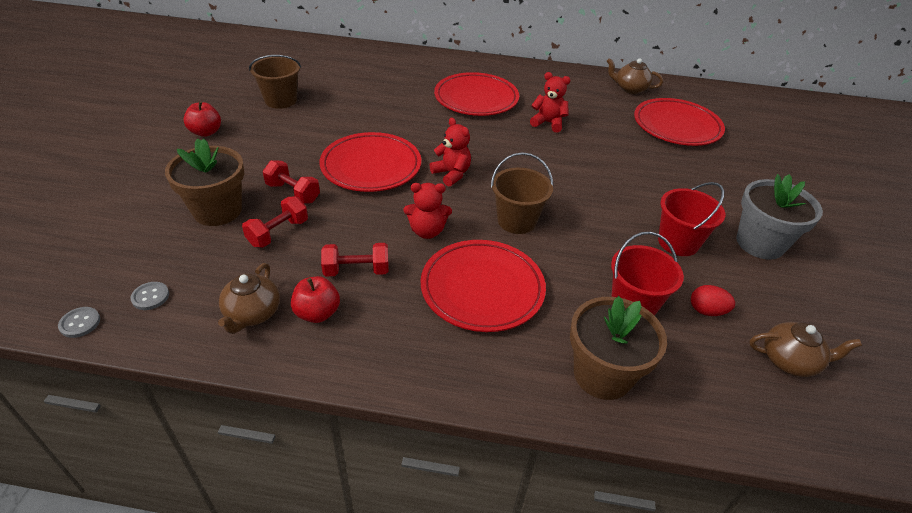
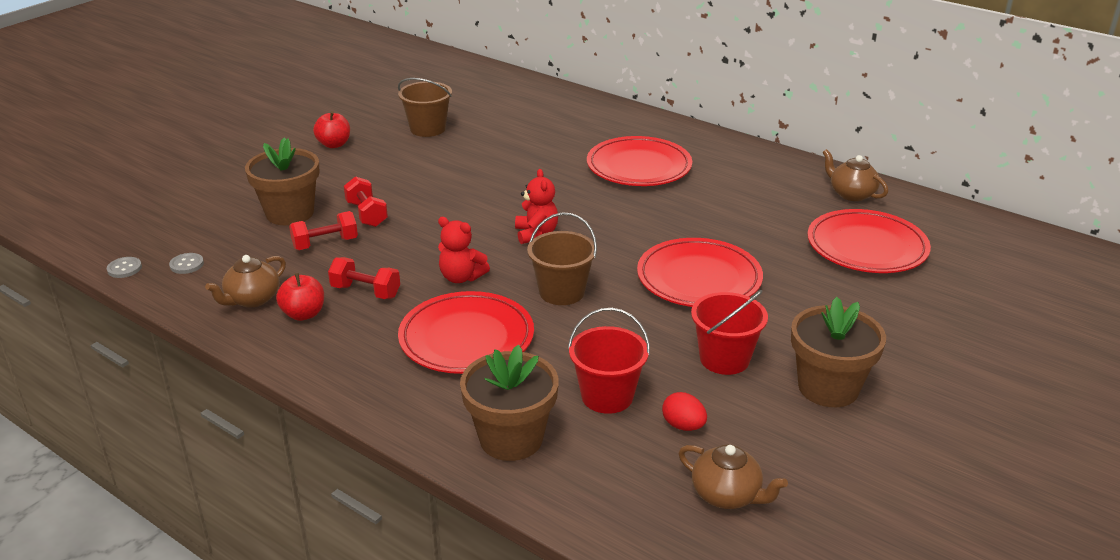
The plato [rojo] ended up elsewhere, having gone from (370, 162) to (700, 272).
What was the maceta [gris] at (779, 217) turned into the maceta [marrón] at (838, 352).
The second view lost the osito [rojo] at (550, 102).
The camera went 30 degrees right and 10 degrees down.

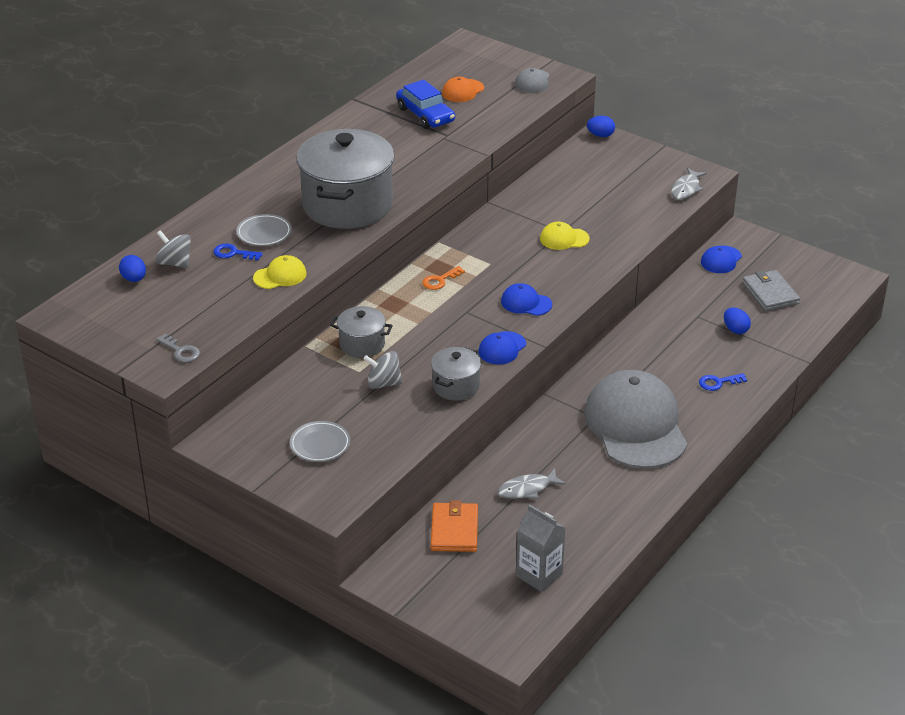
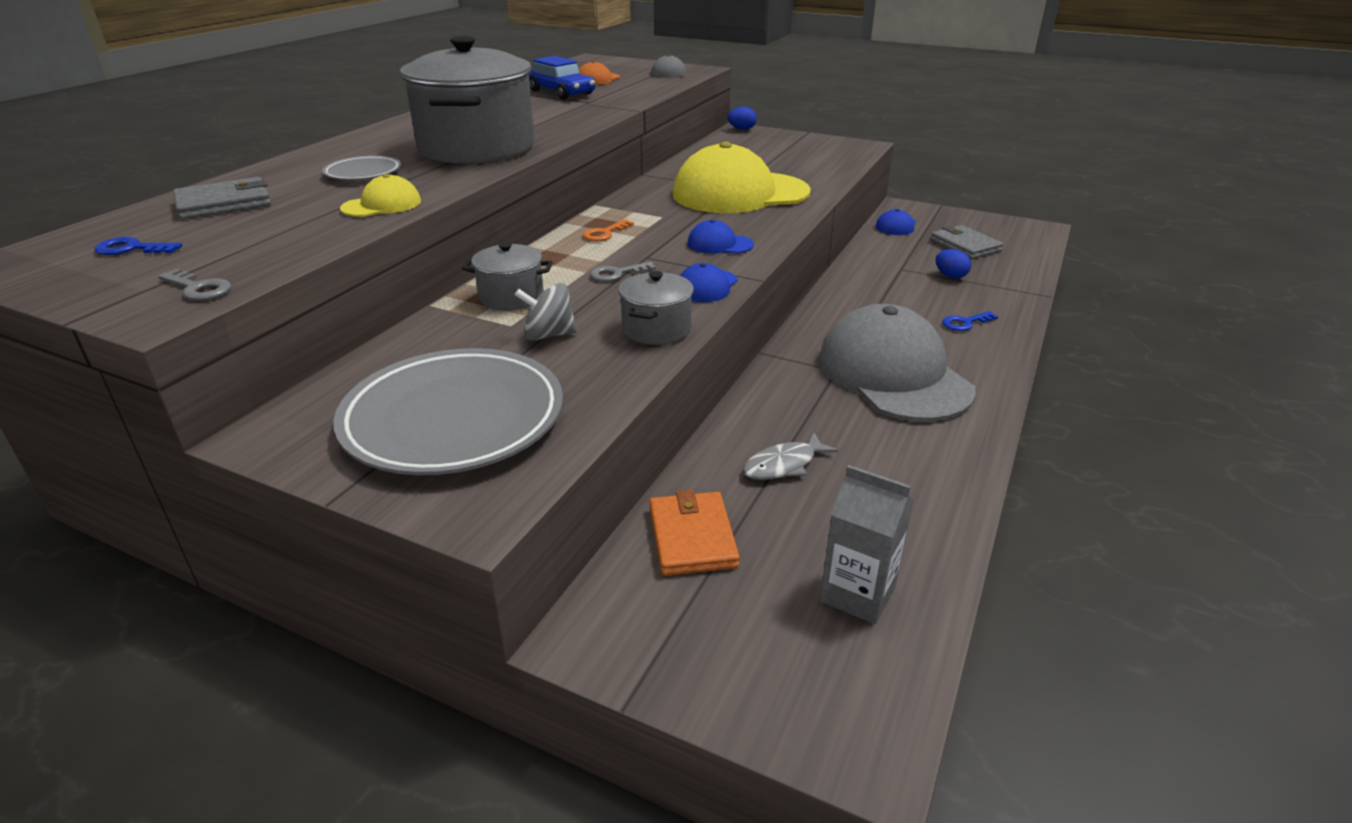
The llave [azul] ended up elsewhere, having gone from (238, 251) to (138, 246).
Where the peonza [gris] stood at (173, 249), the cartera [gris] came to stand at (222, 198).
The size of the plato [gris] at (320, 441) changed by a factor of 2.15.
The second view gained the llave [gris] at (623, 271).
The size of the gorra [amarillo] at (565, 236) changed by a factor of 2.39.
The second view lost the huevo [azul] at (132, 268).
The second view lost the pez [gris] at (689, 184).
The camera went 10 degrees left and 5 degrees down.

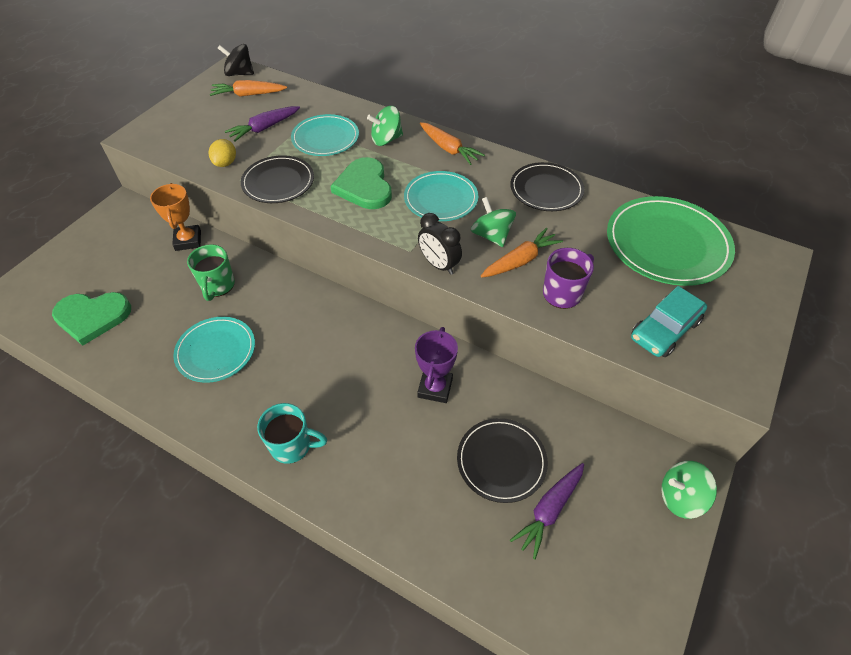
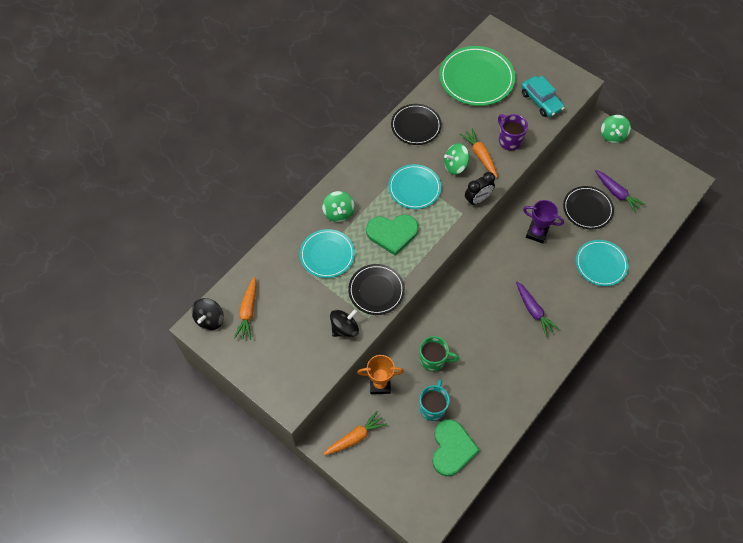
The zanahoria [naranja] ended up elsewhere, having gone from (452, 143) to (355, 433).
Where the limón [amarillo] stood at (222, 153), the peonza [negro] came to stand at (344, 323).
The taza [turquesa] ended up elsewhere, having gone from (292, 433) to (434, 400).
The zanahoria [morado] ended up elsewhere, having gone from (262, 124) to (537, 309).
The plato [turquesa] ended up elsewhere, having gone from (214, 350) to (602, 263).
The camera went 80 degrees left and 10 degrees up.

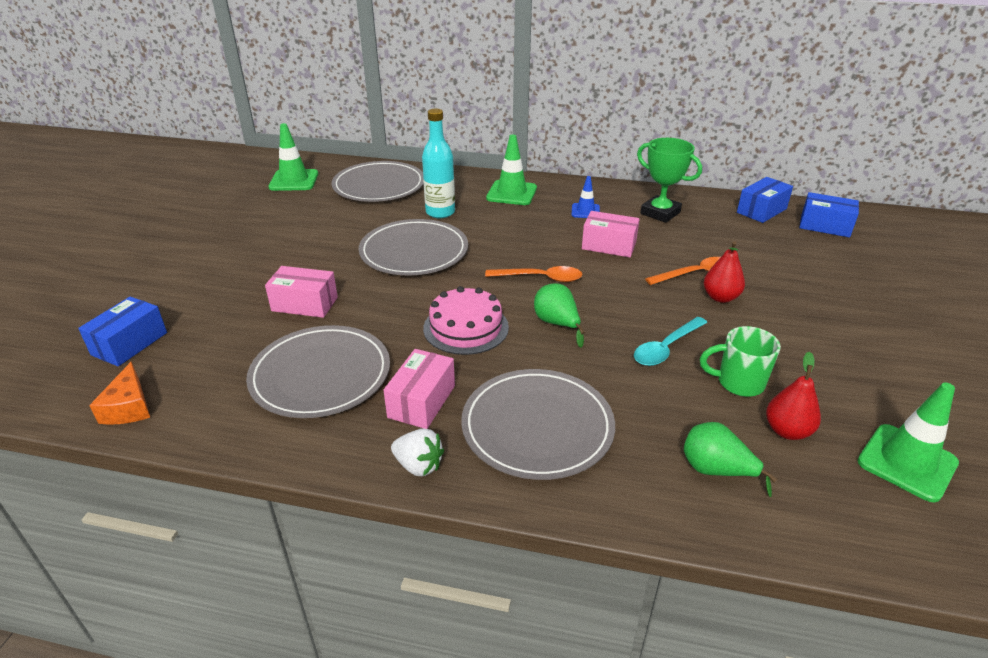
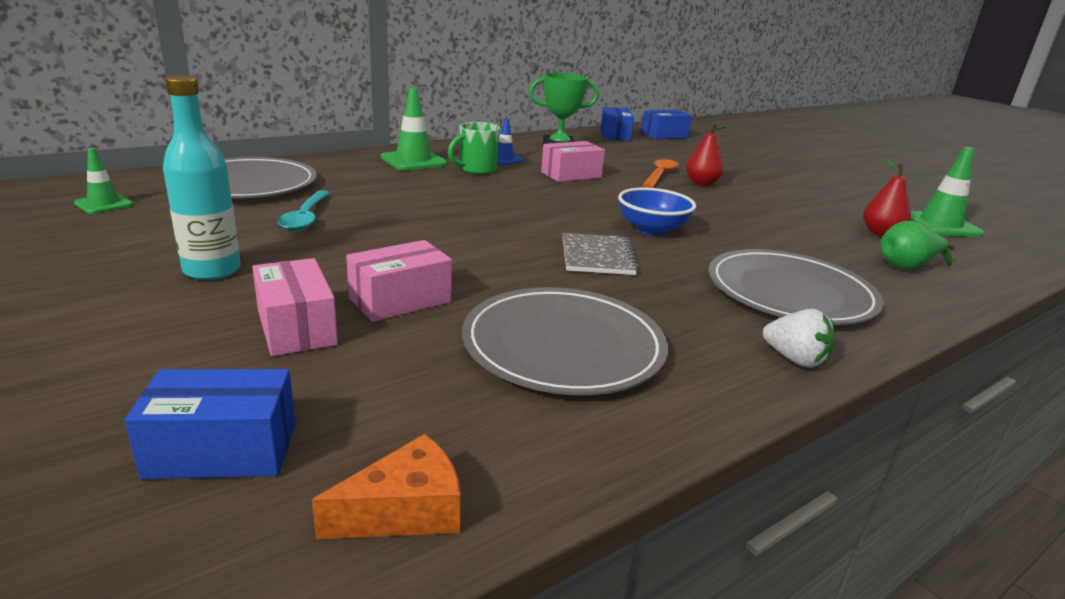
The size of the cono de tráfico [verde] at (293, 157) changed by a factor of 0.60.
The caja [azul] at (122, 331) ended up facing another way, 75 degrees counterclockwise from before.
The botella [turquesa] ended up elsewhere, having gone from (438, 163) to (202, 177).
The caja [rosa] ended up elsewhere, having gone from (419, 389) to (295, 307).
The cuchara [turquesa] ended up elsewhere, having gone from (670, 341) to (304, 210).
The queso [naranja] at (119, 393) ended up facing another way, 60 degrees counterclockwise from before.
The taza [verde] ended up elsewhere, having gone from (740, 361) to (474, 148).
Where the tarta [rosa] stood at (466, 320), the cuaderno [gris] came to stand at (600, 254).
Where the pera [verde] stood at (559, 315), the cuenco [azul] came to stand at (657, 211).
The fresa [blanco] at (417, 452) ended up facing another way, 60 degrees clockwise from before.
The second view lost the plato [gris] at (413, 247).
The second view lost the cuchara [naranja] at (534, 274).
The camera went 50 degrees left and 10 degrees down.

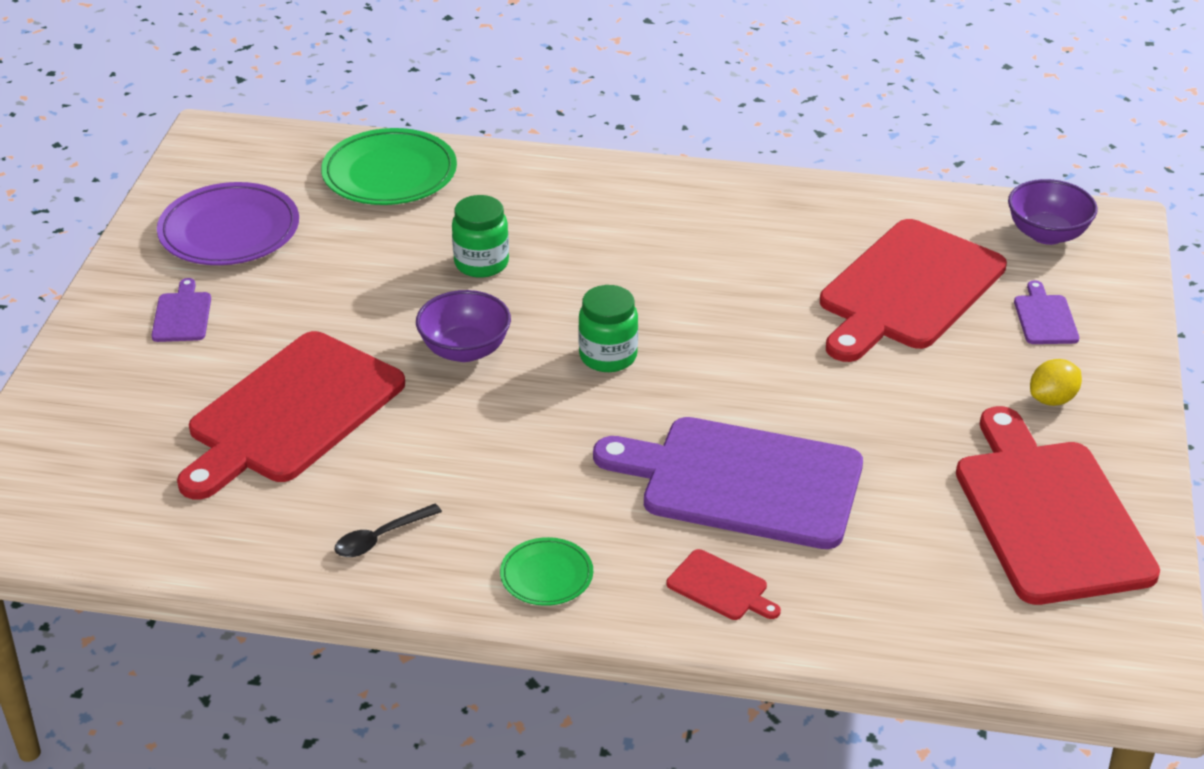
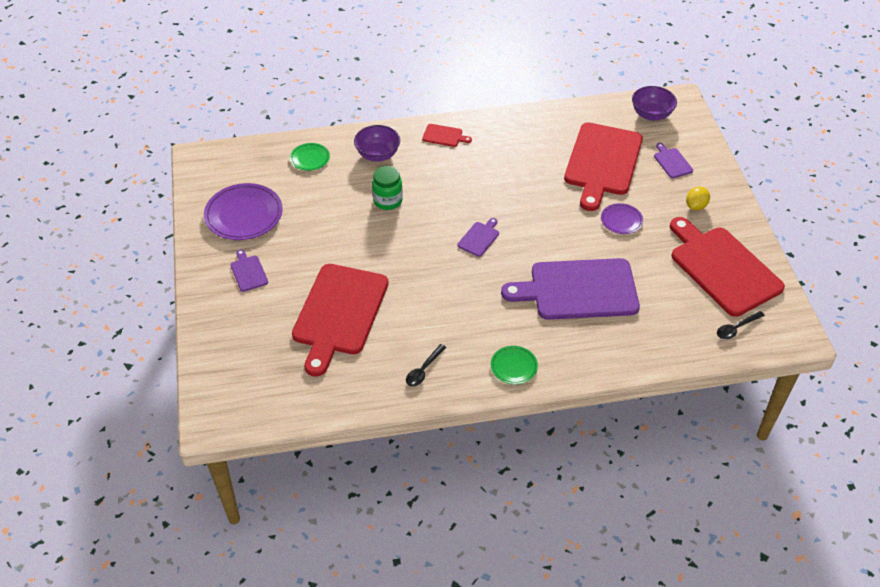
The size of the plato [verde] at (389, 166) changed by a factor of 0.54.
The cuenco [morado] ended up elsewhere, having gone from (463, 326) to (377, 143).
The tabla de cortar [rojo] ended up elsewhere, having gone from (724, 584) to (447, 135).
Where the tarro [verde] stood at (608, 328), the tabla de cortar [morado] came to stand at (478, 237).
The second view gained the plato [morado] at (622, 218).
The second view gained the cuchara [negro] at (741, 325).
The camera went 20 degrees left and 10 degrees up.

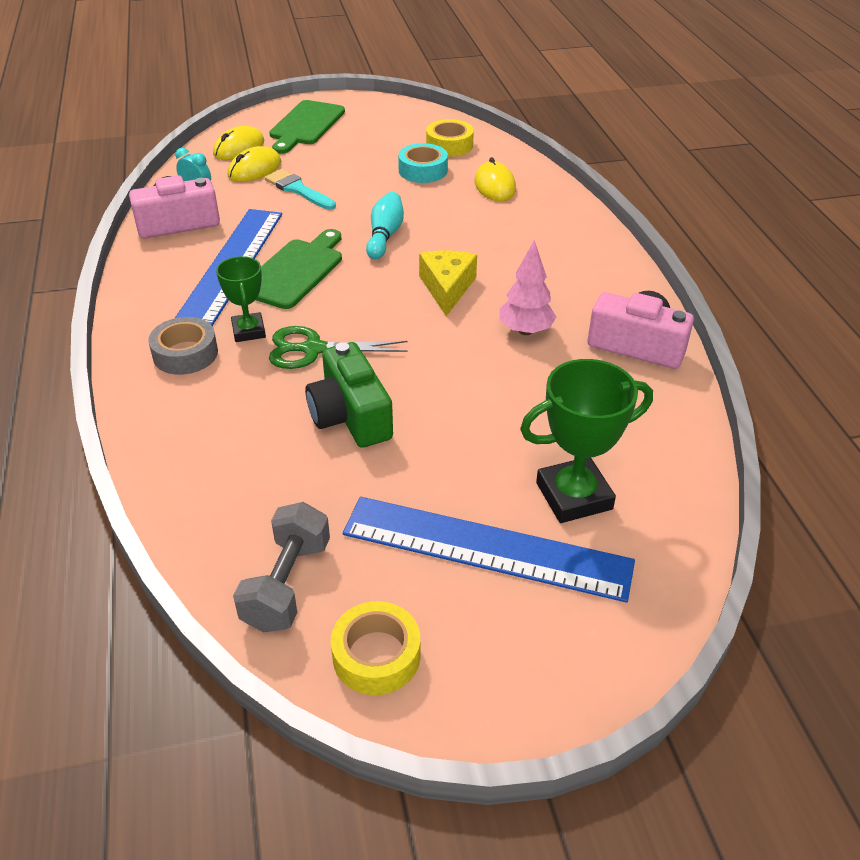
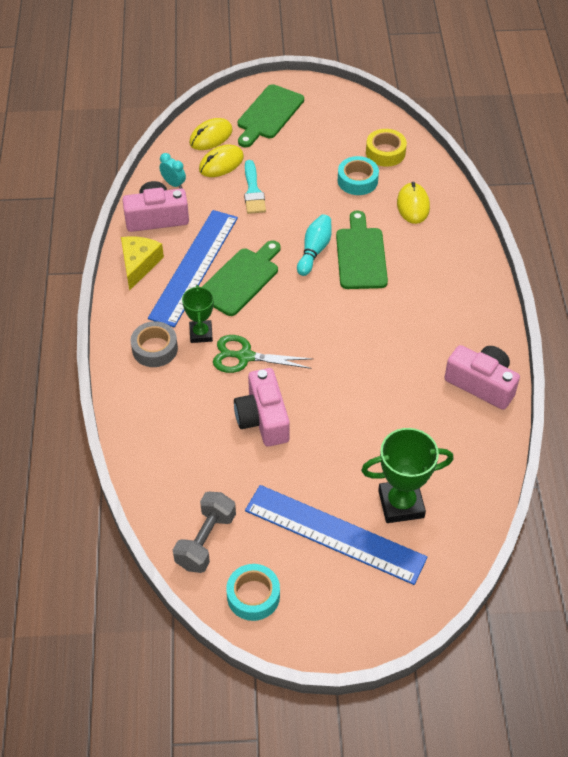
The queso [amarillo] ended up elsewhere, having gone from (448, 283) to (142, 263).
What was the cinta adhesiva [amarillo] at (376, 648) turned into the cinta adhesiva [turquesa] at (253, 592).
What was the cámara [verde] at (349, 395) turned into the cámara [rosa] at (262, 407).
The pincel [turquesa] at (300, 189) ended up facing another way, 150 degrees counterclockwise from before.
The second view gained the tabla de cortar [verde] at (362, 249).
The second view lost the árbol [rosa] at (527, 287).
The camera went 10 degrees right and 10 degrees up.

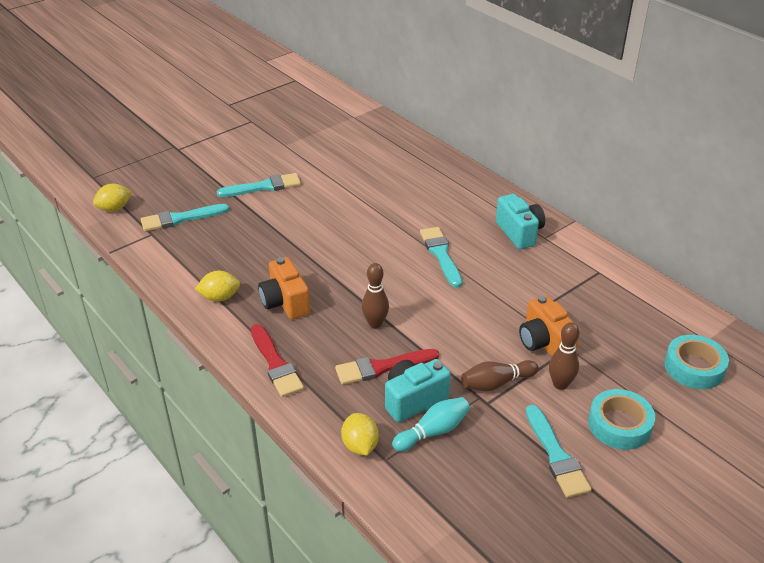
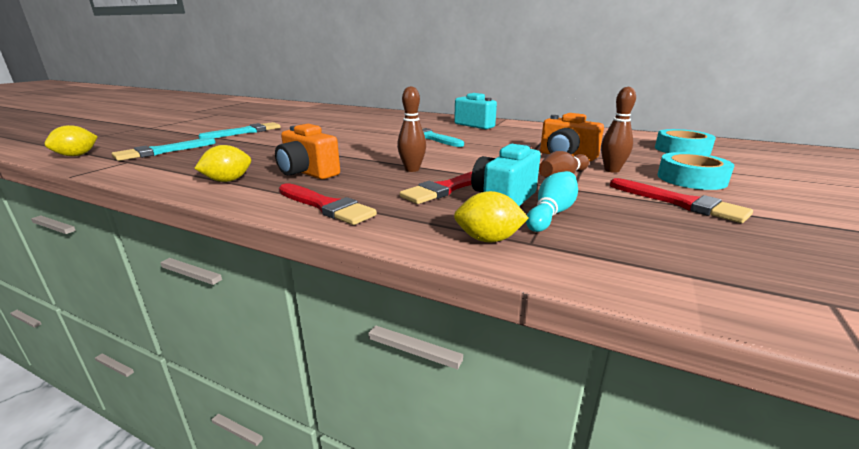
The limón [amarillo] at (360, 434) ended up facing another way, 45 degrees counterclockwise from before.
What was the pincel [turquesa] at (559, 451) turned into the pincel [rojo] at (681, 200).
The camera went 25 degrees left and 15 degrees down.

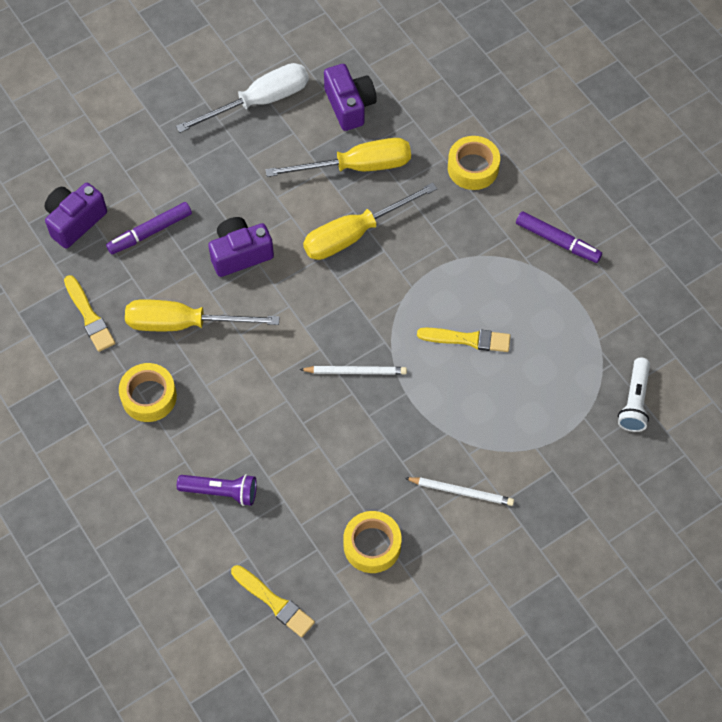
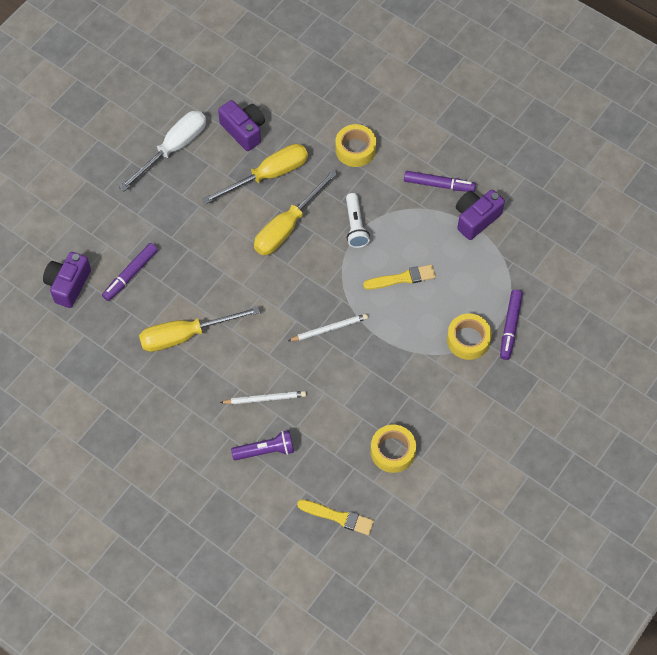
The lápiz [blanco] ended up elsewhere, having gone from (459, 491) to (263, 397).
The lámpara de mano [blanco] ended up elsewhere, having gone from (634, 395) to (358, 220).
The cinta adhesiva [amarillo] ended up elsewhere, having gone from (148, 392) to (469, 337).
The cámara [morado] ended up elsewhere, having gone from (241, 247) to (480, 215).
The second view gained the rotulador [morado] at (511, 325).
The second view lost the pincel [amarillo] at (89, 313).
The camera went 20 degrees left and 0 degrees up.

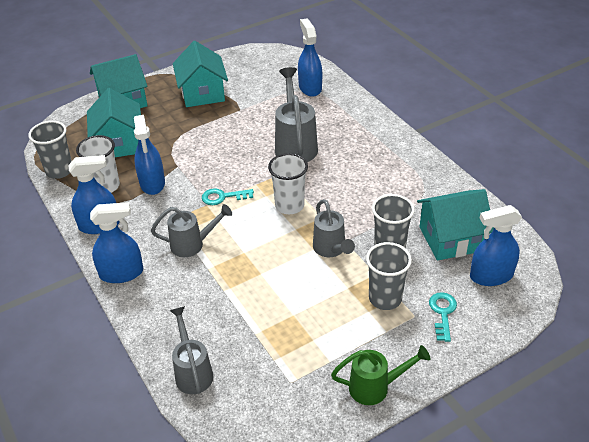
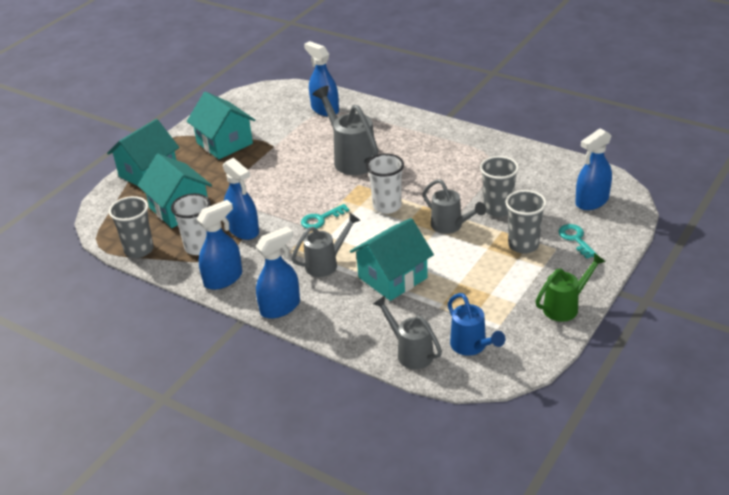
The casa [turquesa] ended up elsewhere, having gone from (455, 225) to (392, 259).
The second view gained the regadera [azul] at (476, 324).
The camera went 25 degrees left and 5 degrees down.

